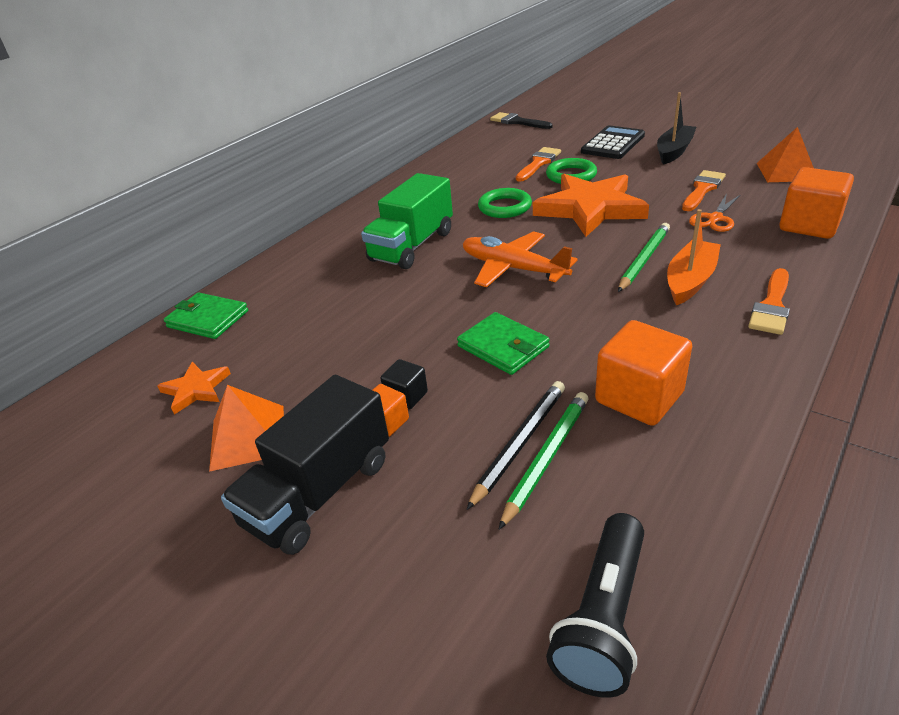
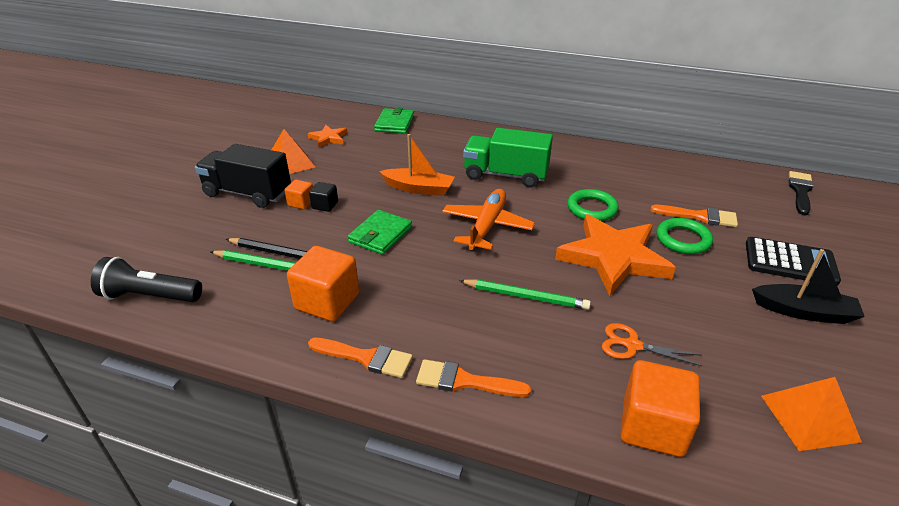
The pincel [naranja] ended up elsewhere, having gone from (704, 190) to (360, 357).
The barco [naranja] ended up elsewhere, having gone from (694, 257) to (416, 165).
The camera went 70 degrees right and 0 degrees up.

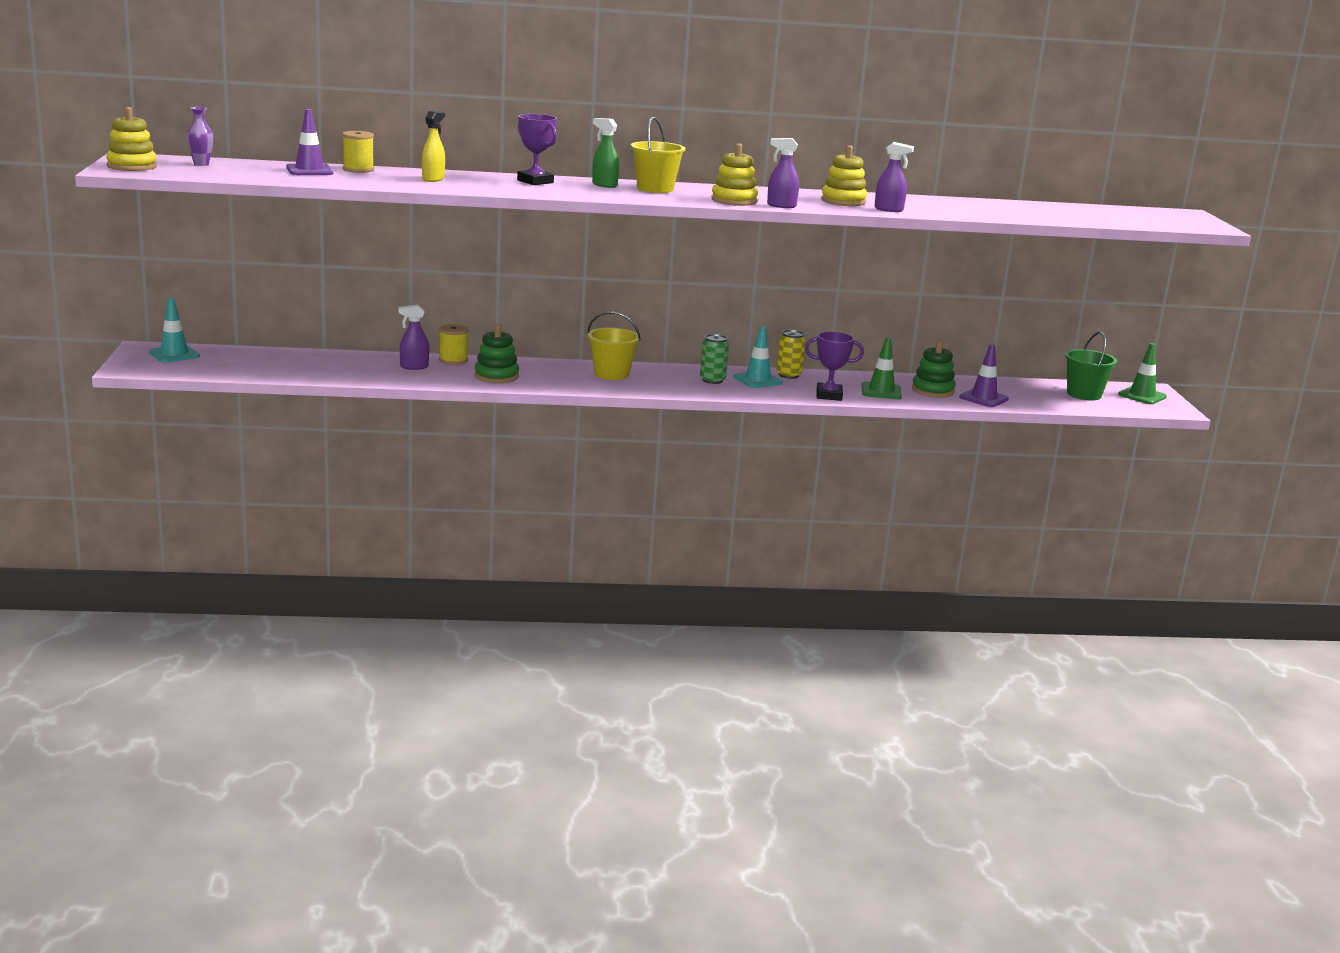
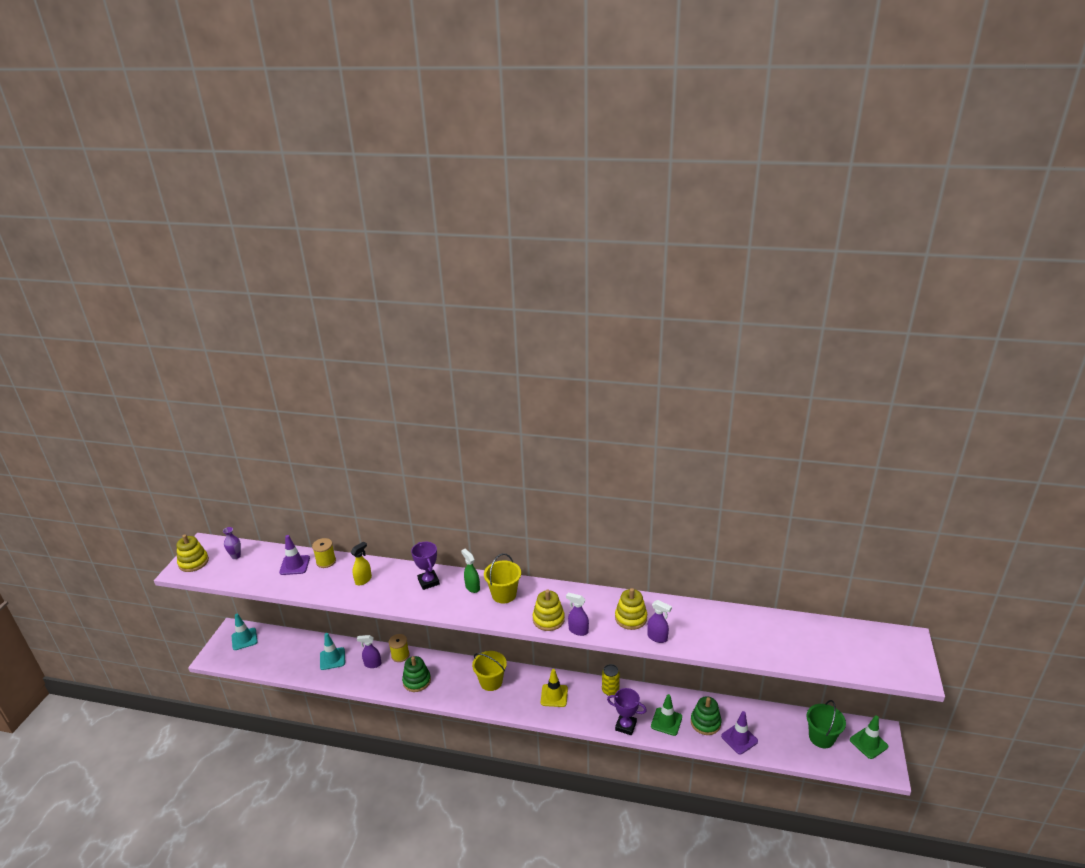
The cono de tráfico [turquesa] ended up elsewhere, having gone from (758, 357) to (332, 651).
Where the lata [verde] stood at (714, 359), the cono de tráfico [amarillo] came to stand at (554, 688).
The camera went 20 degrees right and 10 degrees up.

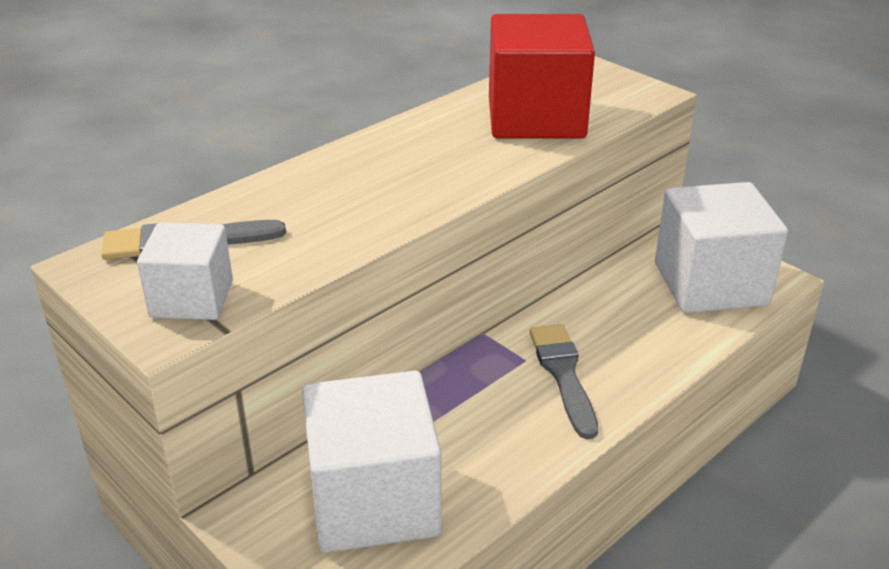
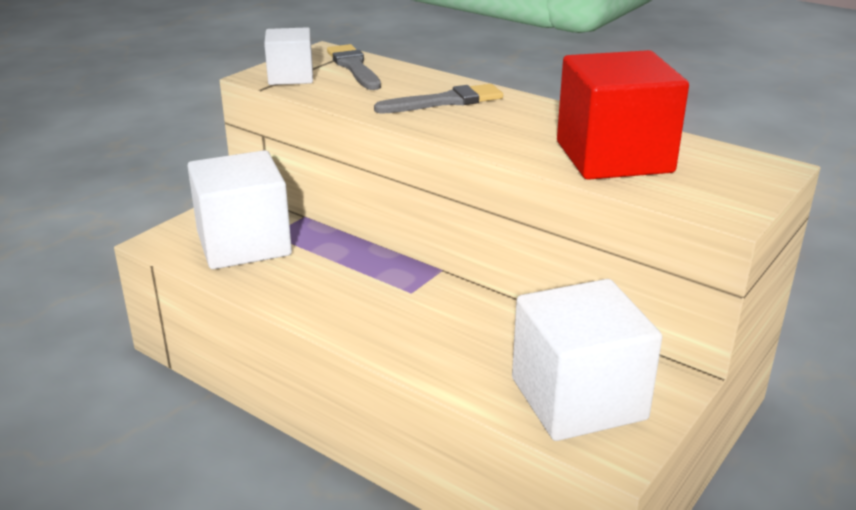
The pincel [gris] ended up elsewhere, having gone from (564, 381) to (438, 99).
The camera went 80 degrees right and 5 degrees down.

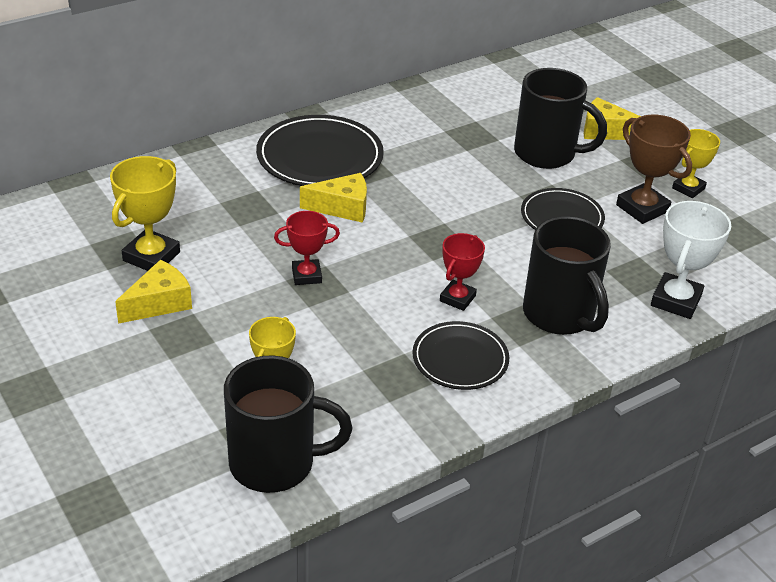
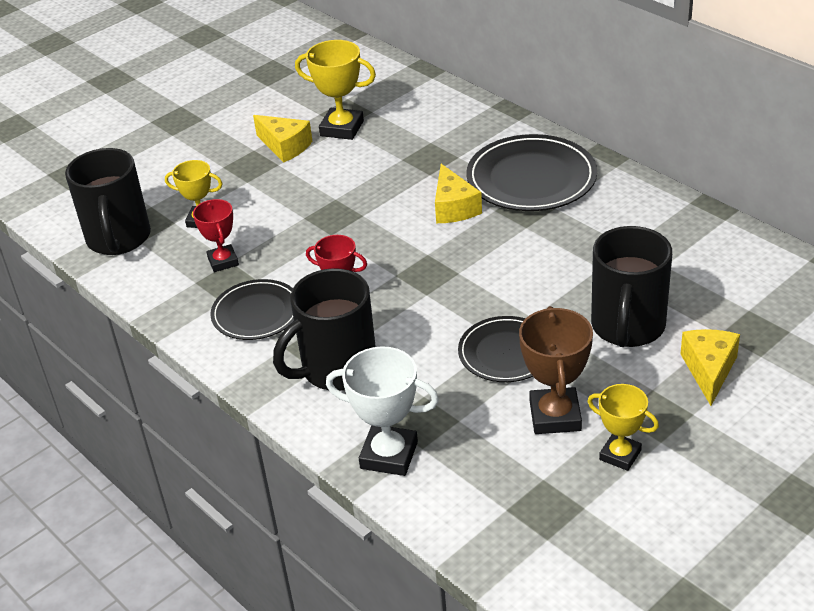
The trofeo [rojo] ended up elsewhere, having gone from (307, 248) to (216, 235).
The trofeo [marrón] at (654, 169) ended up facing another way, 45 degrees counterclockwise from before.
The camera went 85 degrees right and 0 degrees up.

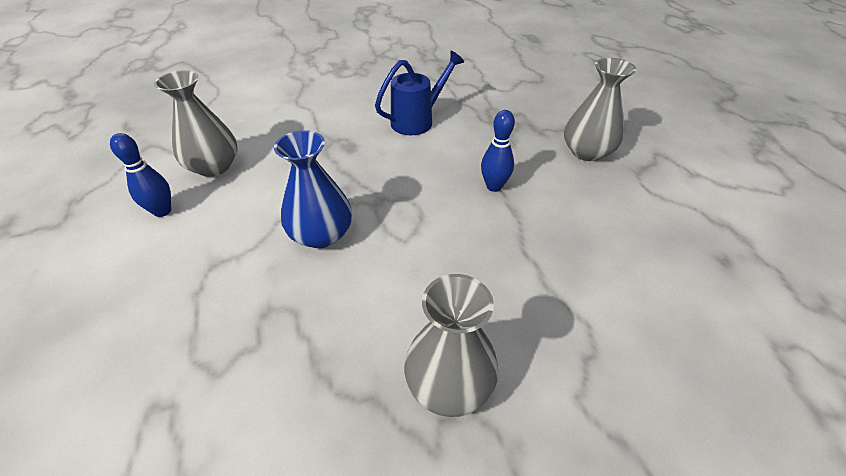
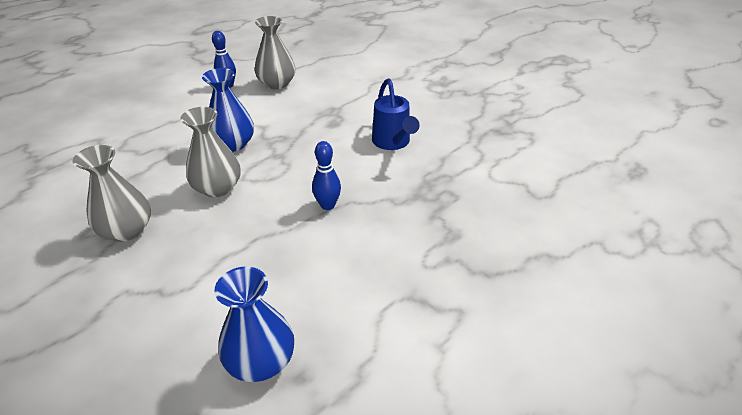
The florero [gris] ended up elsewhere, having gone from (600, 109) to (211, 152).
The second view gained the florero [azul] at (254, 324).
The regadera [azul] at (419, 93) ended up facing another way, 45 degrees clockwise from before.
The camera went 65 degrees right and 5 degrees down.

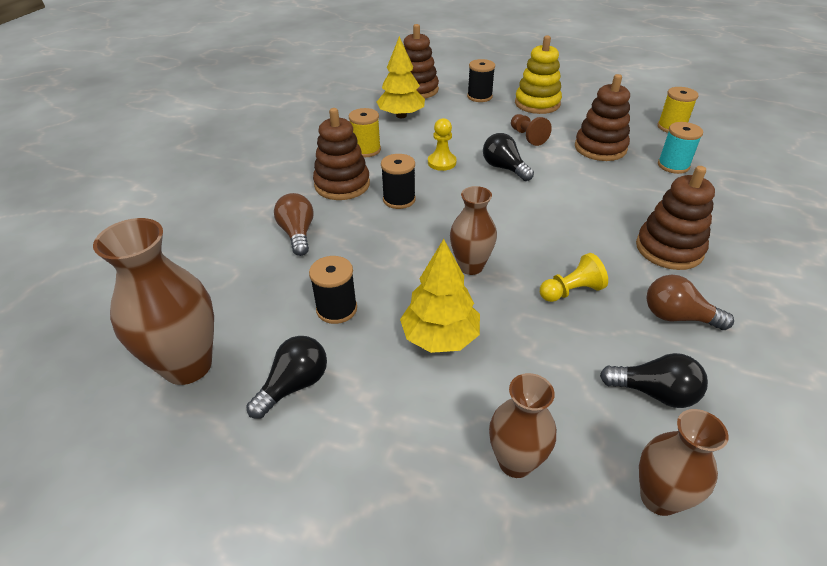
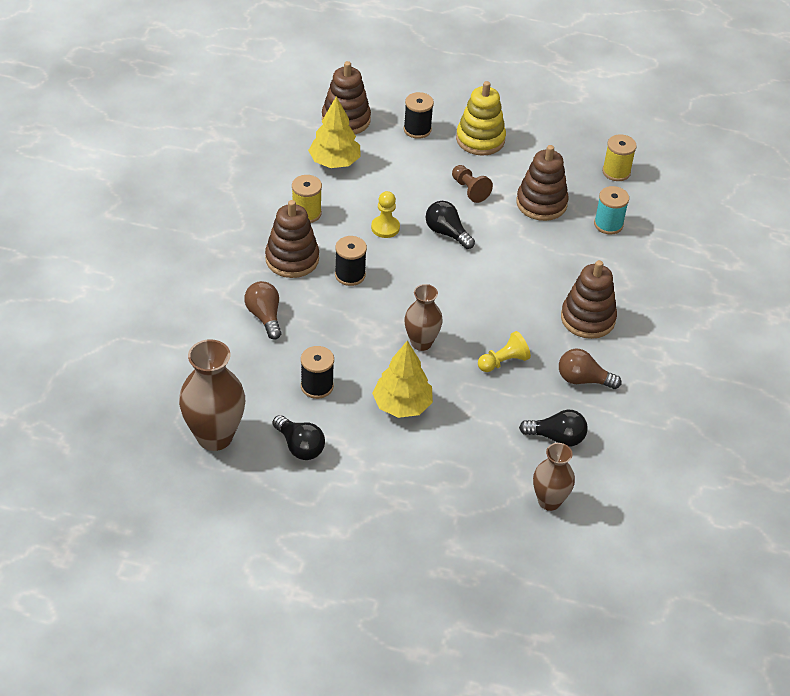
The bombilla [negro] at (286, 377) ended up facing another way, 105 degrees clockwise from before.
The second view lost the florero [marrón] at (522, 425).
The camera went 10 degrees left and 5 degrees up.

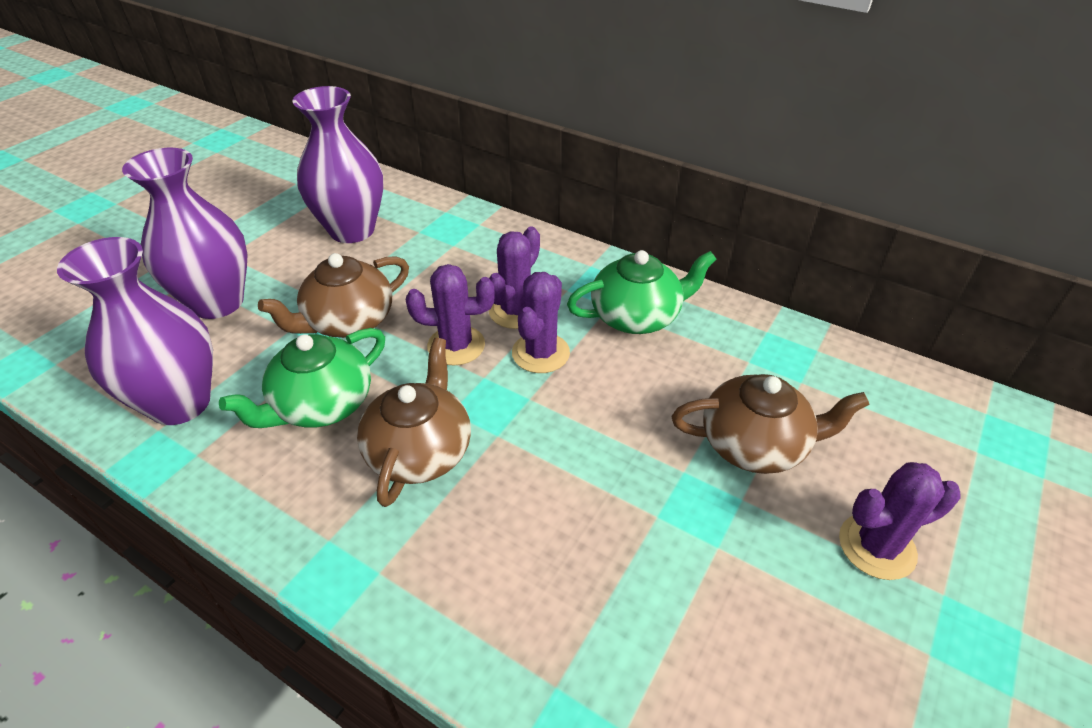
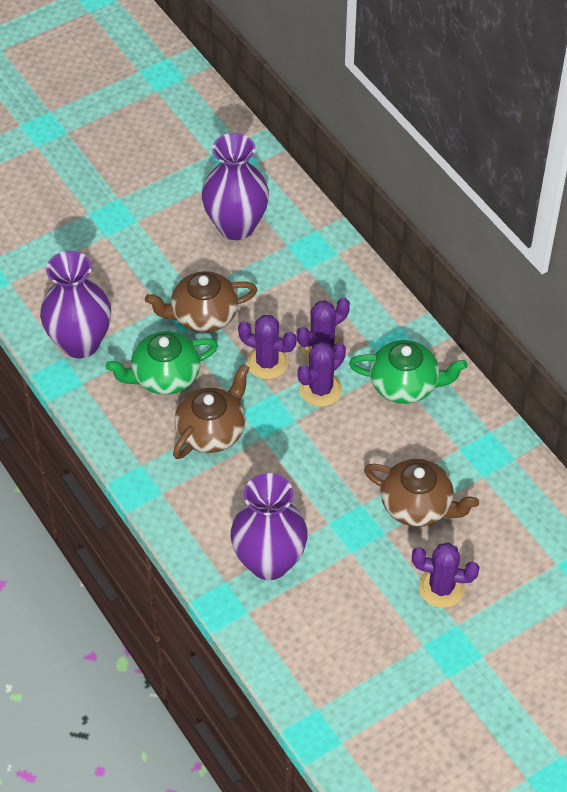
The florero [morado] ended up elsewhere, having gone from (185, 233) to (269, 526).
The camera went 25 degrees right and 10 degrees up.

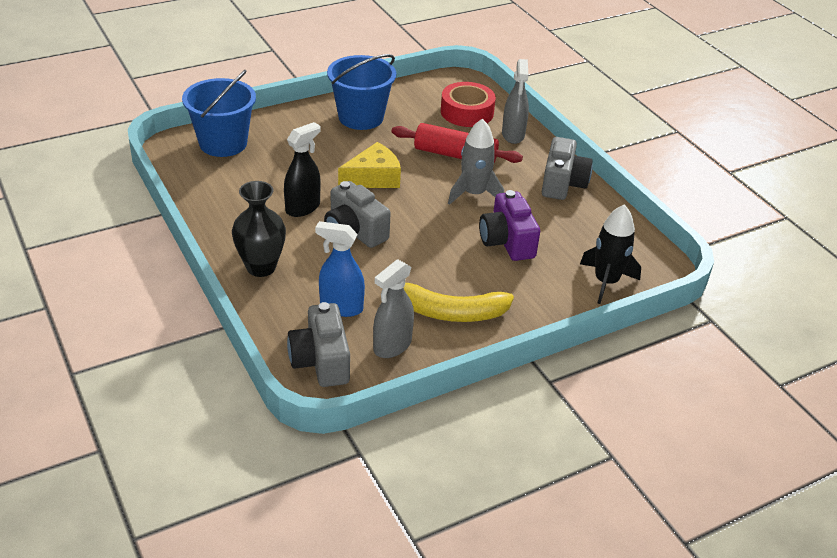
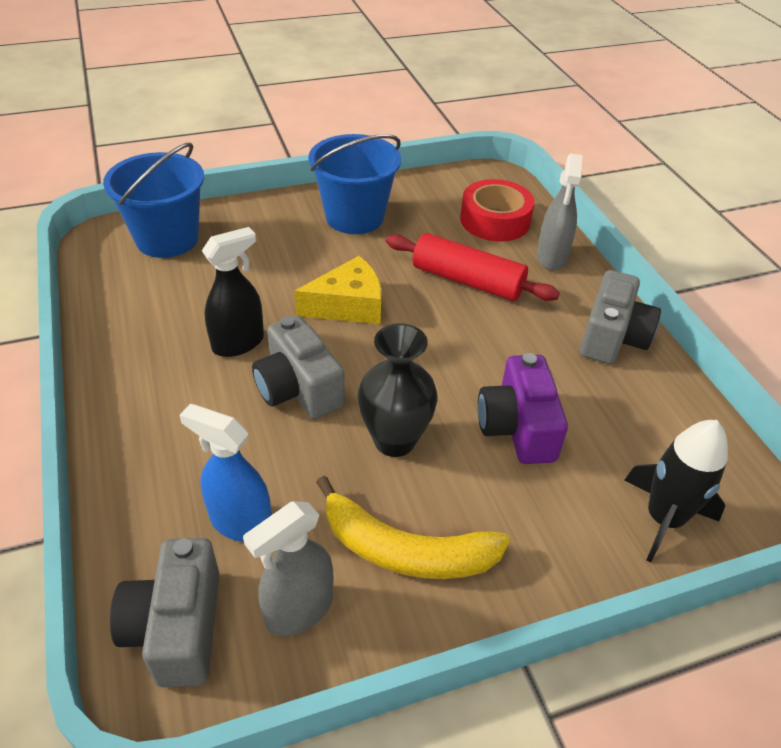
The florero [negro] ended up elsewhere, having gone from (259, 229) to (397, 390).
The second view lost the cohete [gris] at (476, 162).
The camera went 10 degrees right and 5 degrees up.

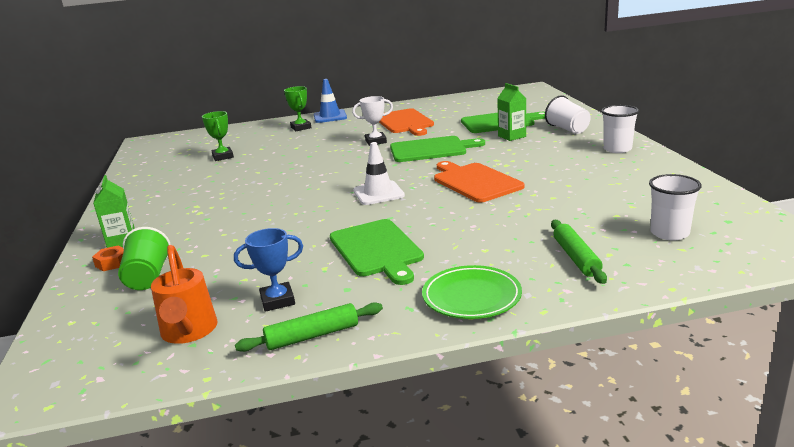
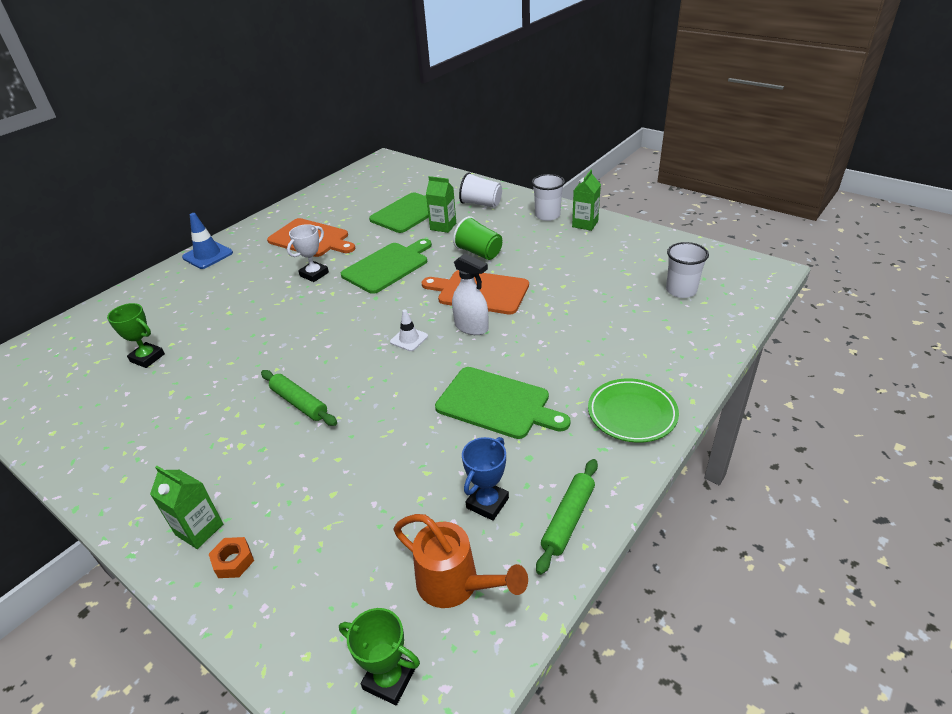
The rodillo [verde] ended up elsewhere, having gone from (579, 252) to (299, 398).
The trofeo [verde] ended up elsewhere, having gone from (297, 108) to (379, 657).
The size of the cono de tráfico [blanco] at (379, 173) changed by a factor of 0.63.
The second view gained the pulverizador [blanco] at (470, 294).
The vaso [verde] ended up elsewhere, having gone from (144, 258) to (477, 238).
The second view gained the cartón de leche [verde] at (586, 200).
The camera went 40 degrees left and 15 degrees up.

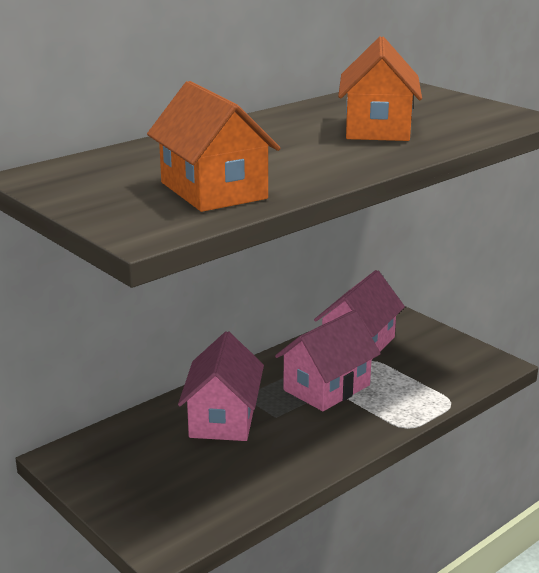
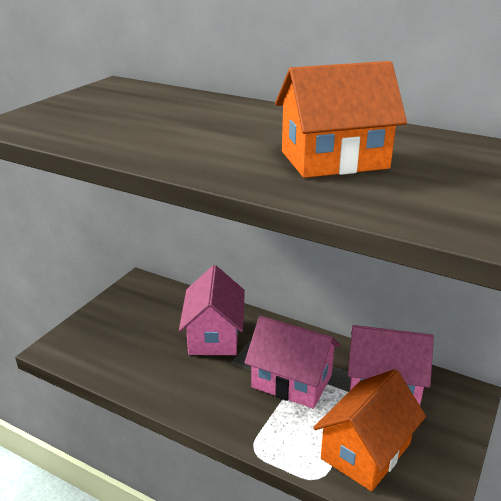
The casa [rosa] at (221, 386) ended up facing another way, 75 degrees counterclockwise from before.
The casa [naranja] ended up elsewhere, having gone from (214, 146) to (369, 430).
The camera went 70 degrees right and 5 degrees up.

